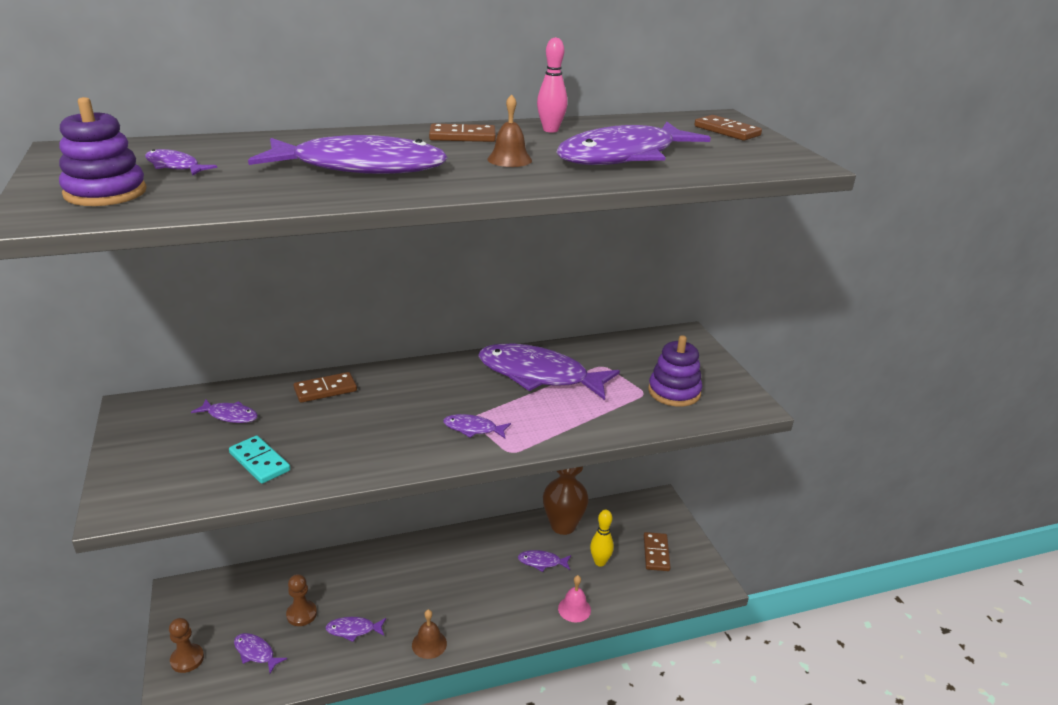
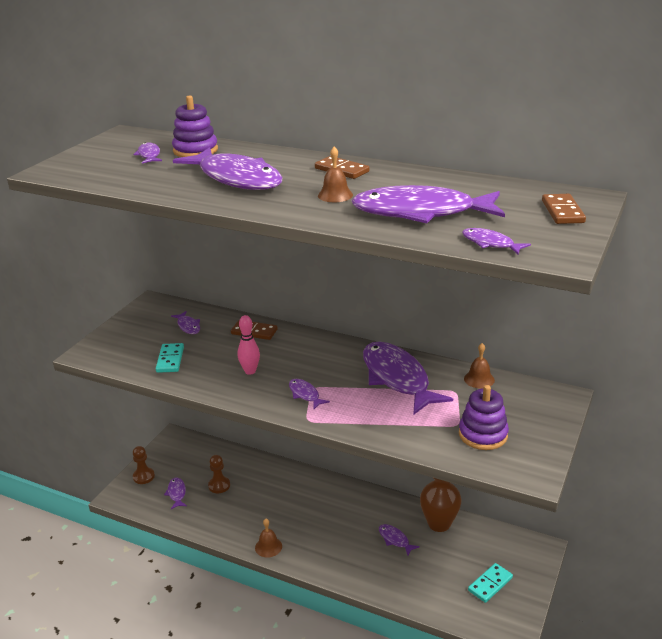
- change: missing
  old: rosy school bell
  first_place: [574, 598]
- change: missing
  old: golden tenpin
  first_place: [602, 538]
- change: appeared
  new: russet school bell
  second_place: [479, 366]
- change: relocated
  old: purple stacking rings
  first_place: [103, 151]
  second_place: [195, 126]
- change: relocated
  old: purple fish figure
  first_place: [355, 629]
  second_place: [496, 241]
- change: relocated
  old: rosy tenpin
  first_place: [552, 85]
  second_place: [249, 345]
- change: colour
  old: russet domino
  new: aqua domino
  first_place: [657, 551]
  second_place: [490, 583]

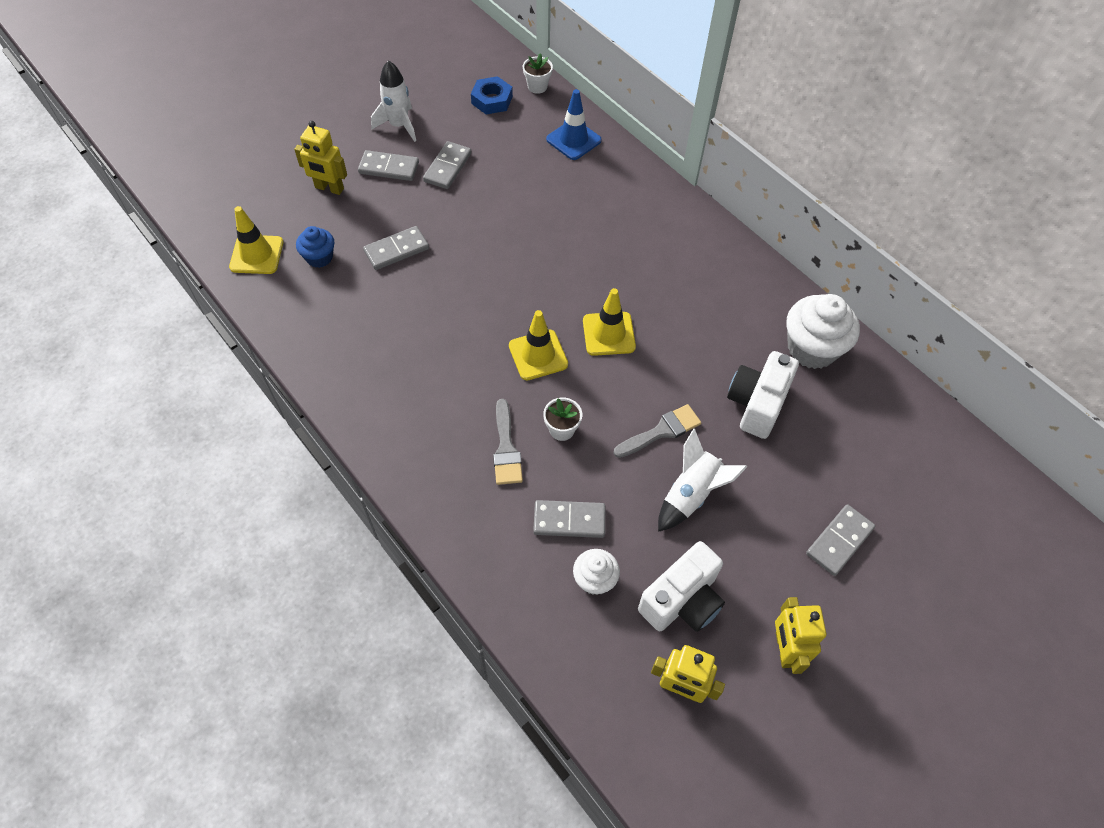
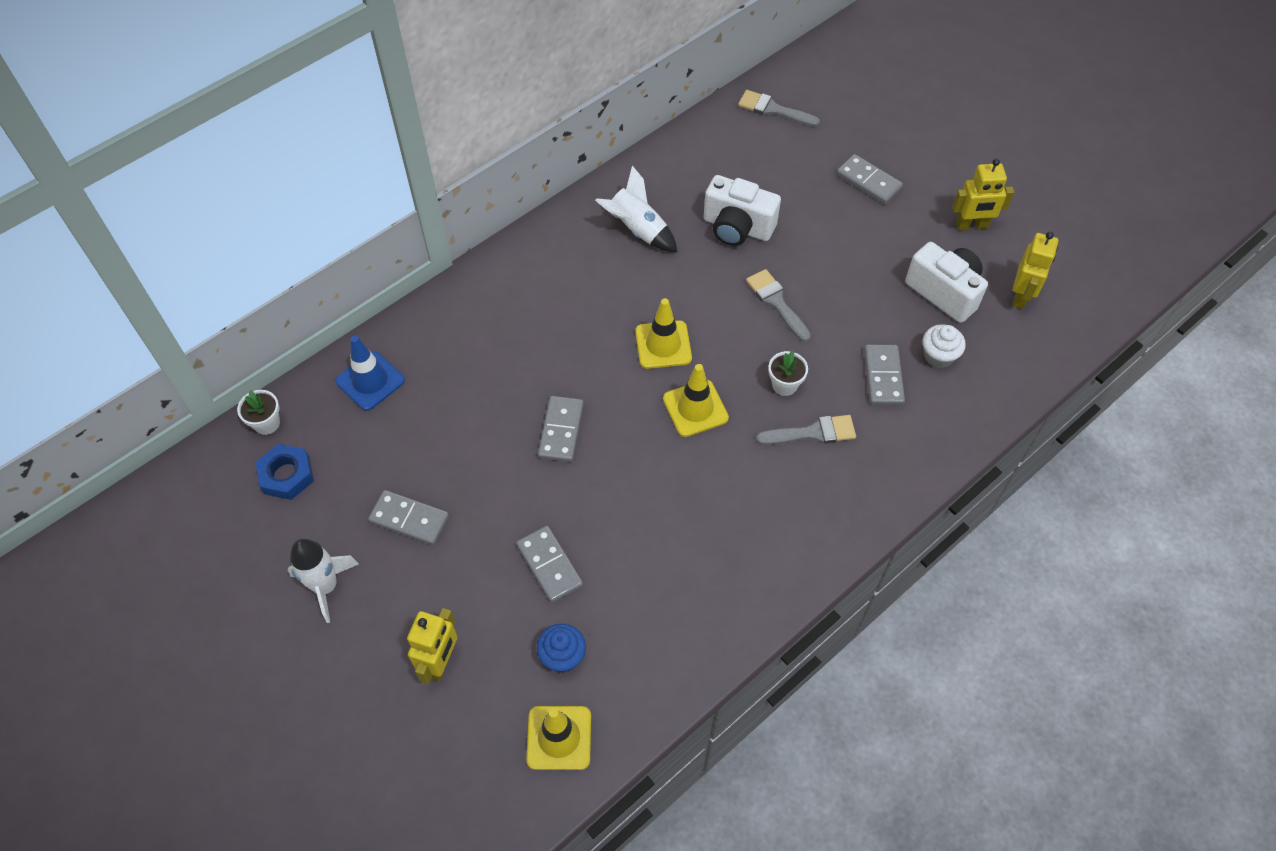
- change: missing
  old: pure white cupcake
  first_place: [823, 331]
- change: appeared
  new: grey brush
  second_place: [779, 108]
- change: relocated
  old: grey domino
  first_place: [388, 165]
  second_place: [561, 429]
- change: relocated
  old: pure white spaceship
  first_place: [702, 480]
  second_place: [636, 209]

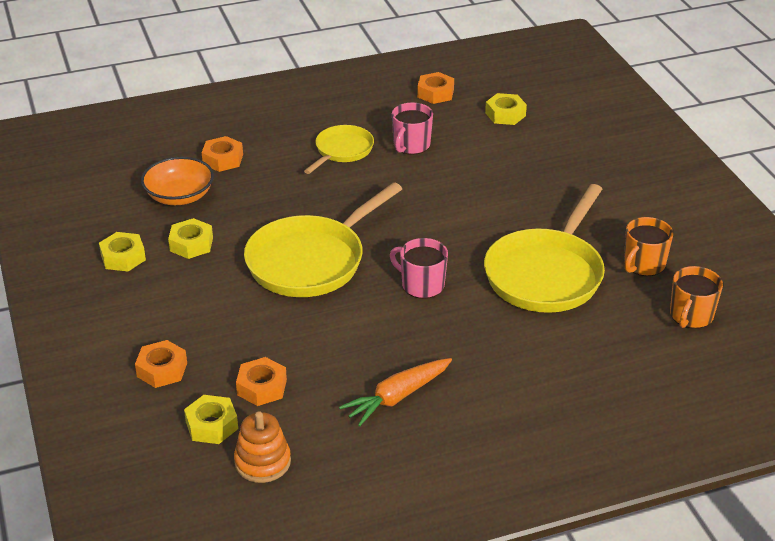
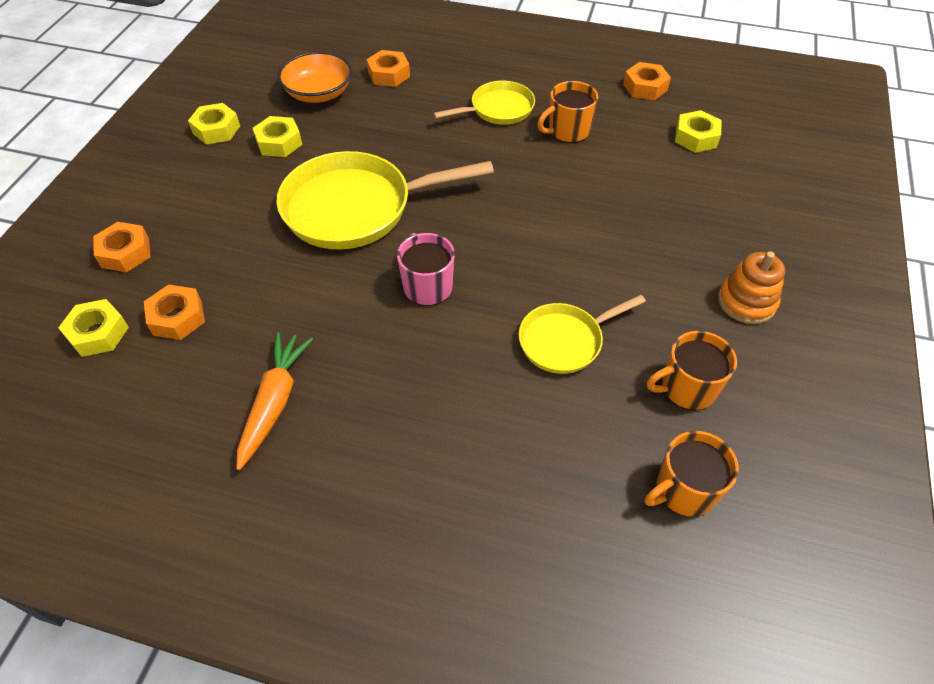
- change: relocated
  old: orange-coloured stacking rings
  first_place: [262, 447]
  second_place: [751, 287]
- change: colour
  old: rosy mug
  new: orange-coloured mug
  first_place: [412, 128]
  second_place: [568, 112]
- change: spun
  old: orange-coloured root vegetable
  first_place: [395, 392]
  second_place: [275, 401]
  degrees: 105
- change: size
  old: golden skillet
  first_place: [544, 248]
  second_place: [582, 334]
  factor: 0.56

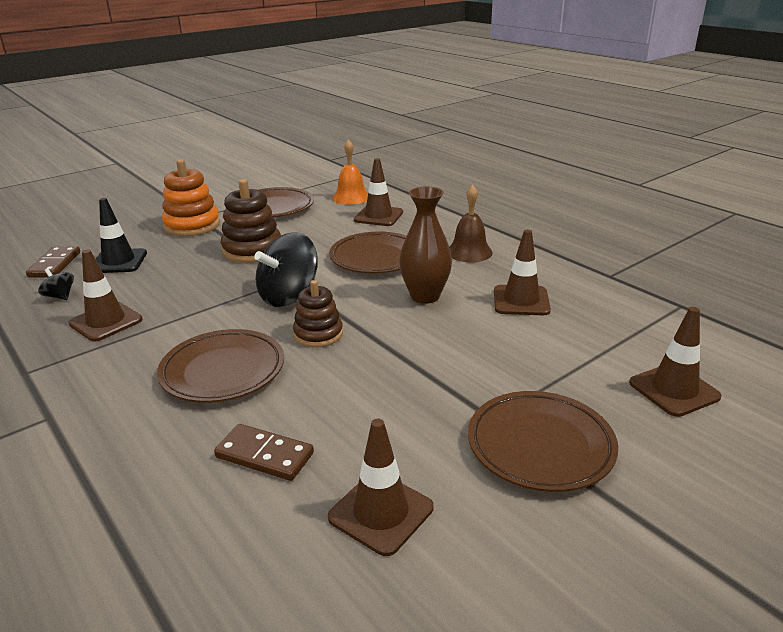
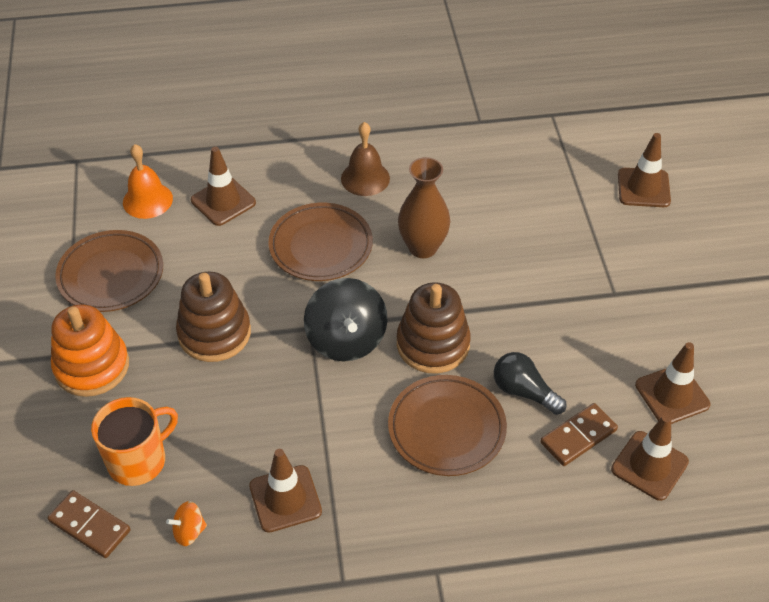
- change: missing
  old: russet dinner plate
  first_place: [543, 441]
- change: appeared
  new: ebony lightbulb
  second_place: [530, 383]
- change: relocated
  old: russet road cone
  first_place: [522, 272]
  second_place: [650, 458]
- change: exchanged
  old: ebony road cone
  new: orange-coloured mug
  first_place: [121, 235]
  second_place: [134, 441]
- change: colour
  old: ebony toy top
  new: orange-coloured toy top
  first_place: [56, 284]
  second_place: [186, 523]
- change: size
  old: russet stacking rings
  first_place: [318, 313]
  second_place: [434, 328]
  factor: 1.53

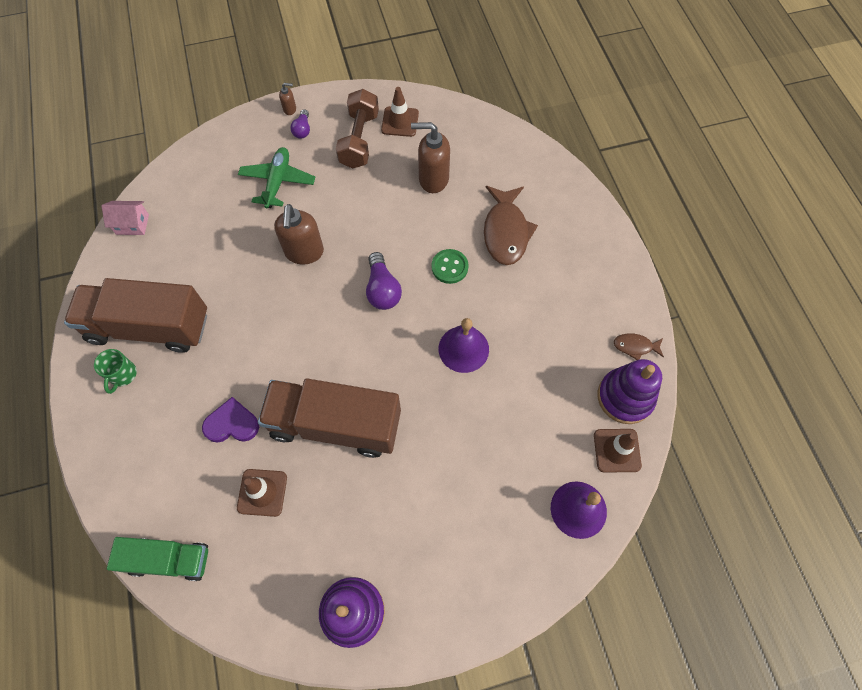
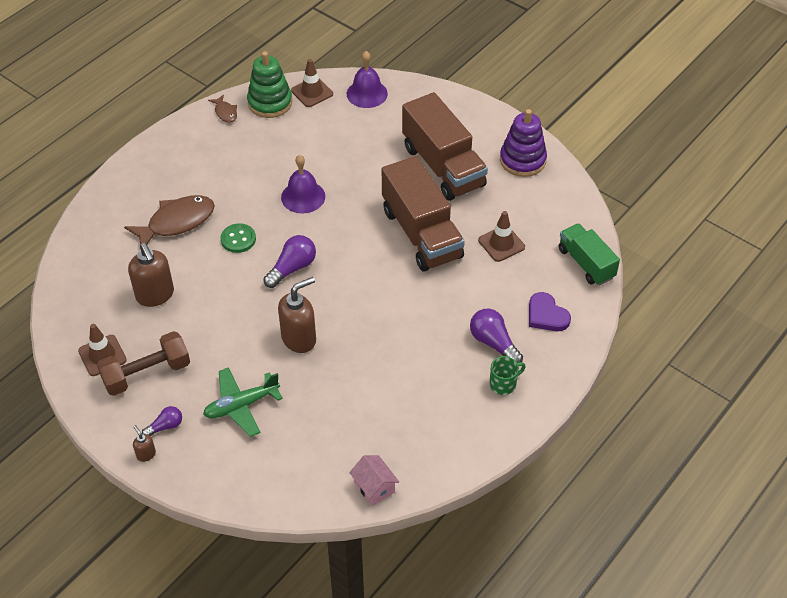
- change: appeared
  new: purple lightbulb
  second_place: [496, 336]
- change: relocated
  old: russet lorry
  first_place: [135, 315]
  second_place: [445, 146]
- change: relocated
  old: purple heart shape
  first_place: [230, 420]
  second_place: [550, 311]
- change: colour
  old: purple stacking rings
  new: emerald stacking rings
  first_place: [629, 391]
  second_place: [269, 84]

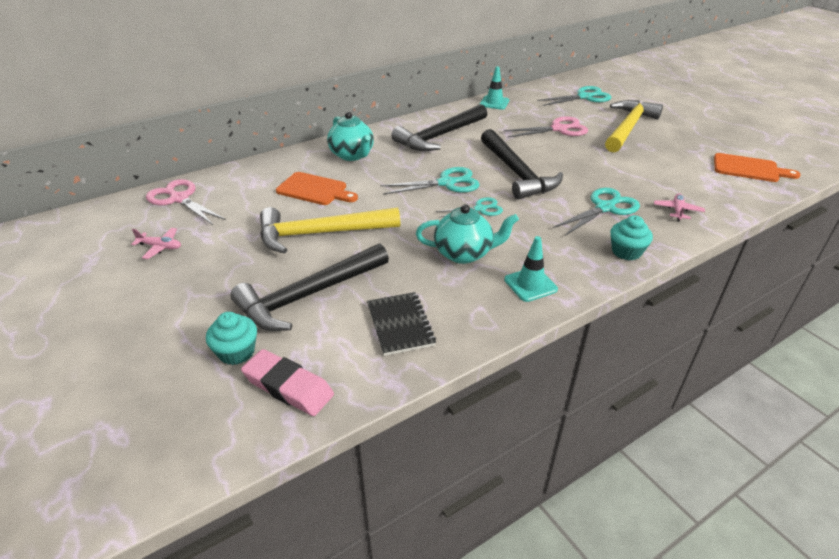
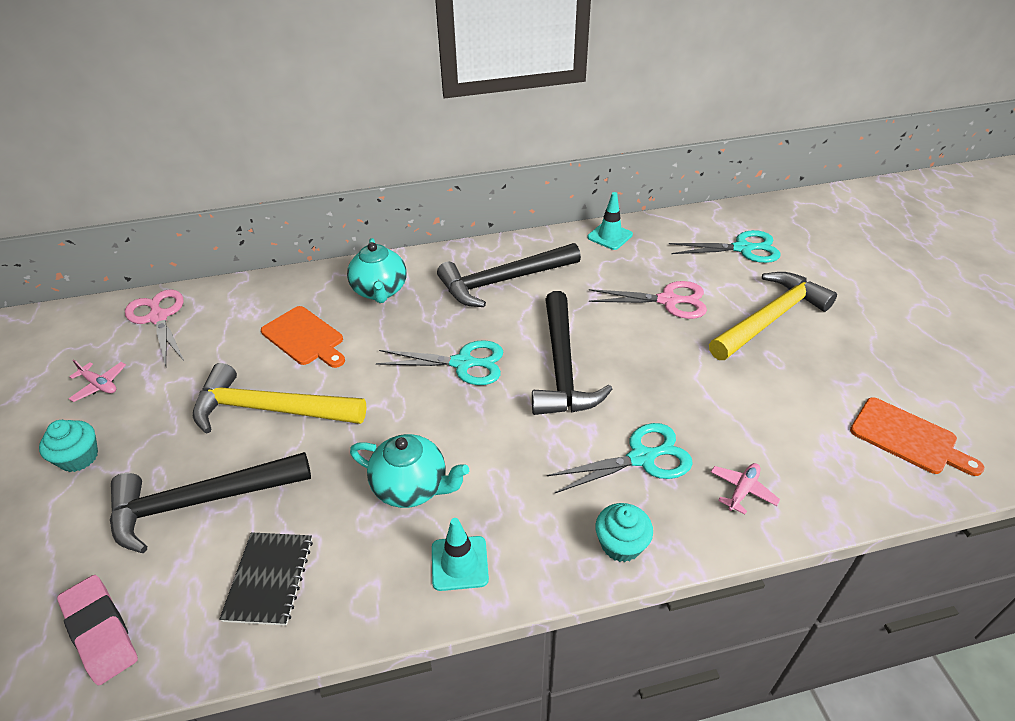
- change: missing
  old: aqua pair of scissors
  first_place: [469, 207]
- change: relocated
  old: aqua cupcake
  first_place: [231, 338]
  second_place: [68, 446]

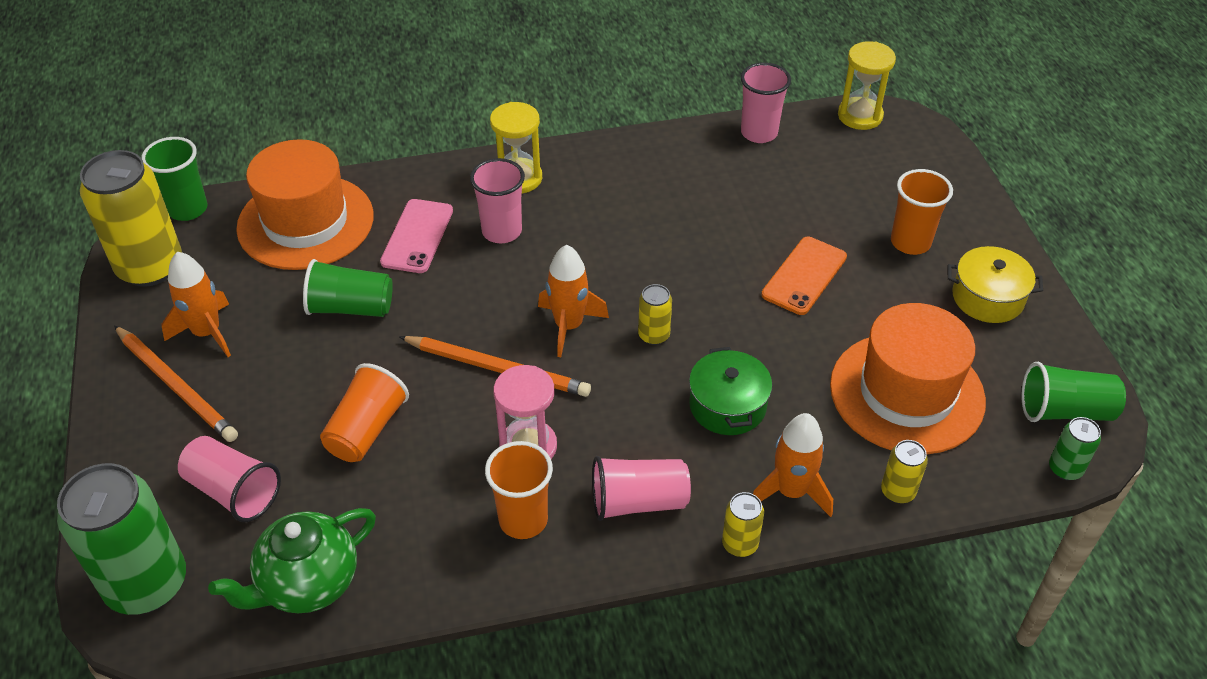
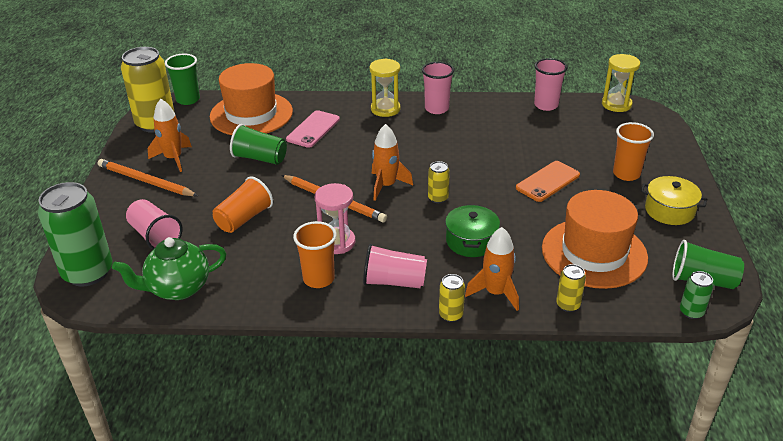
- change: relocated
  old: rosy beaker
  first_place: [497, 200]
  second_place: [438, 88]
- change: spun
  old: orange-coloured wooden pencil
  first_place: [176, 383]
  second_place: [148, 177]
  degrees: 150

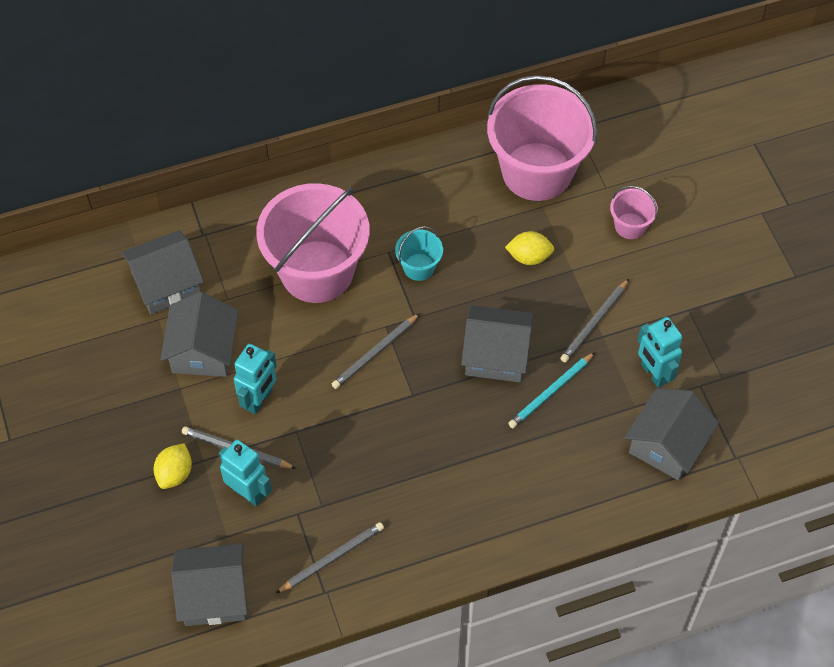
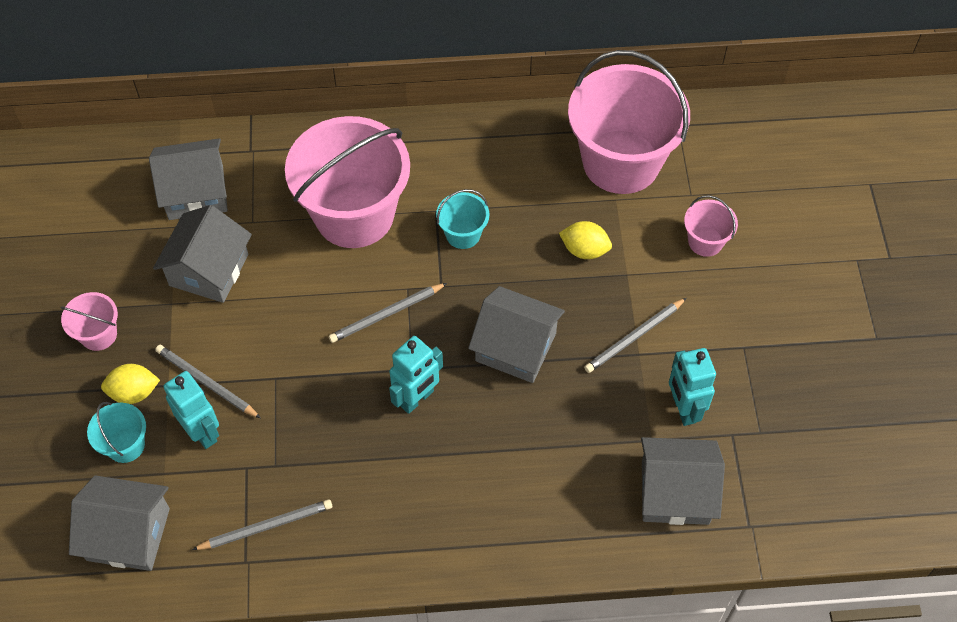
- change: missing
  old: aqua wooden pencil
  first_place: [551, 390]
- change: appeared
  new: rosy bucket
  second_place: [89, 321]
- change: appeared
  new: aqua bucket
  second_place: [116, 432]
- change: relocated
  old: aqua robot figure
  first_place: [255, 379]
  second_place: [416, 375]
- change: spun
  old: golden toy lemon
  first_place: [173, 466]
  second_place: [130, 384]
  degrees: 45
- change: spun
  old: grey cottage
  first_place: [671, 434]
  second_place: [683, 481]
  degrees: 45

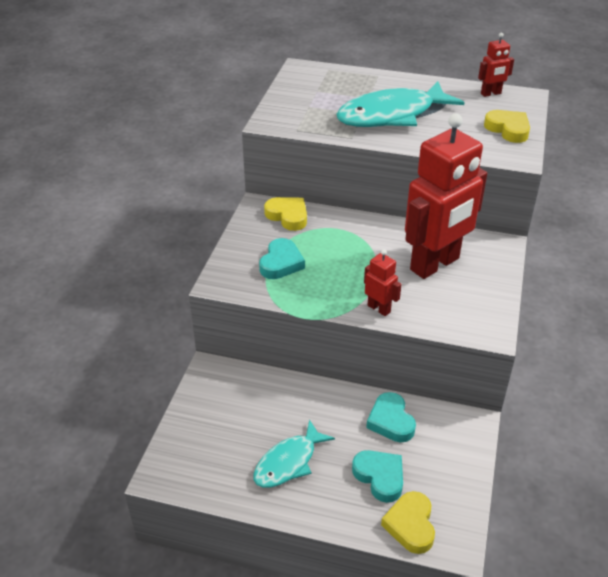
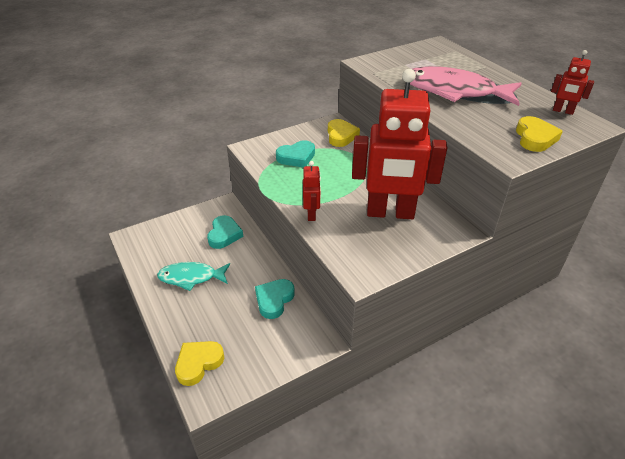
- change: relocated
  old: aqua heart shape
  first_place: [377, 476]
  second_place: [225, 232]
- change: colour
  old: aqua fish figure
  new: rosy fish figure
  first_place: [400, 104]
  second_place: [466, 86]

